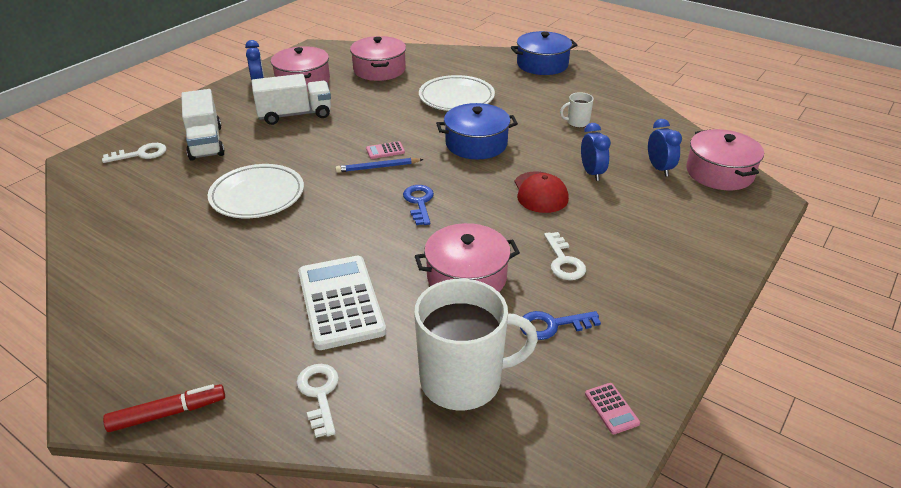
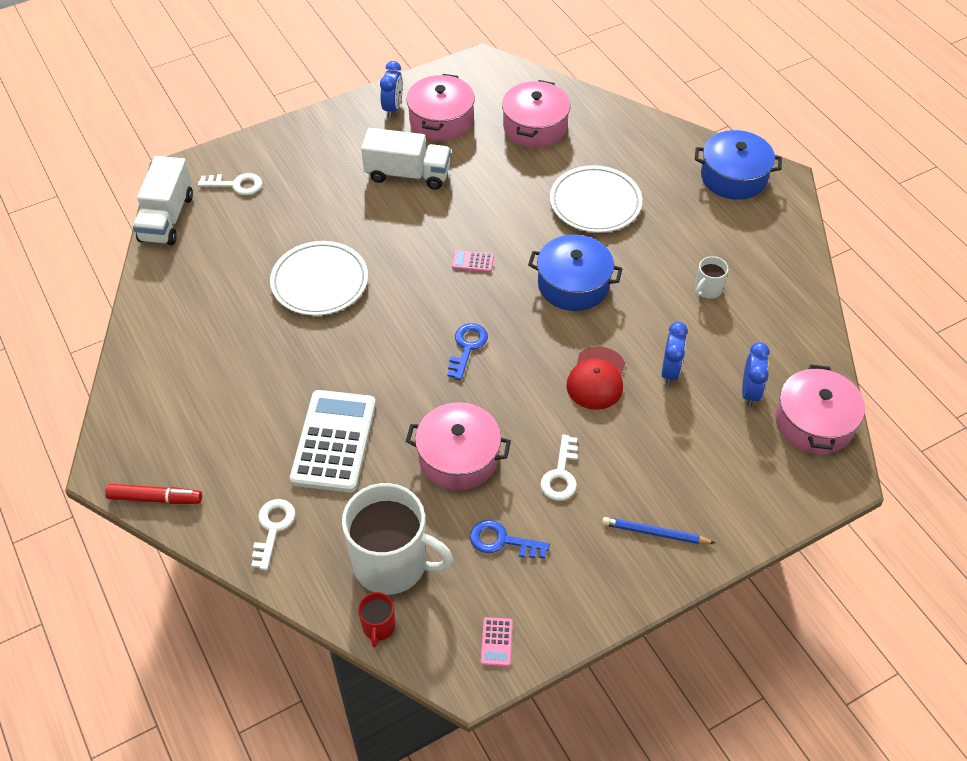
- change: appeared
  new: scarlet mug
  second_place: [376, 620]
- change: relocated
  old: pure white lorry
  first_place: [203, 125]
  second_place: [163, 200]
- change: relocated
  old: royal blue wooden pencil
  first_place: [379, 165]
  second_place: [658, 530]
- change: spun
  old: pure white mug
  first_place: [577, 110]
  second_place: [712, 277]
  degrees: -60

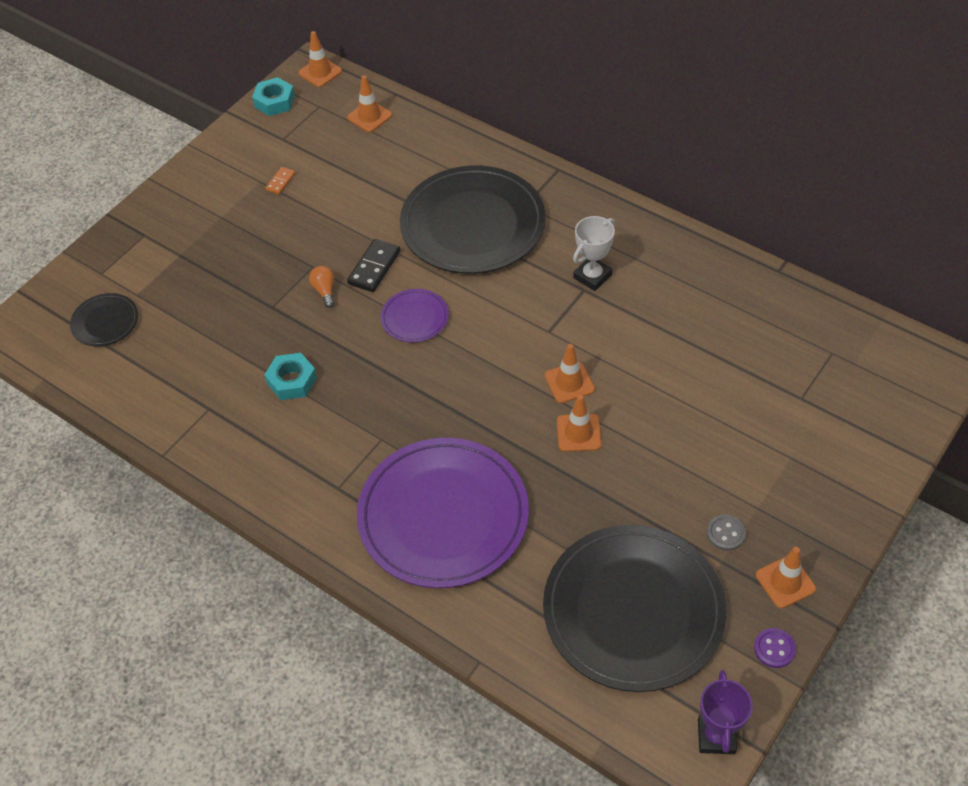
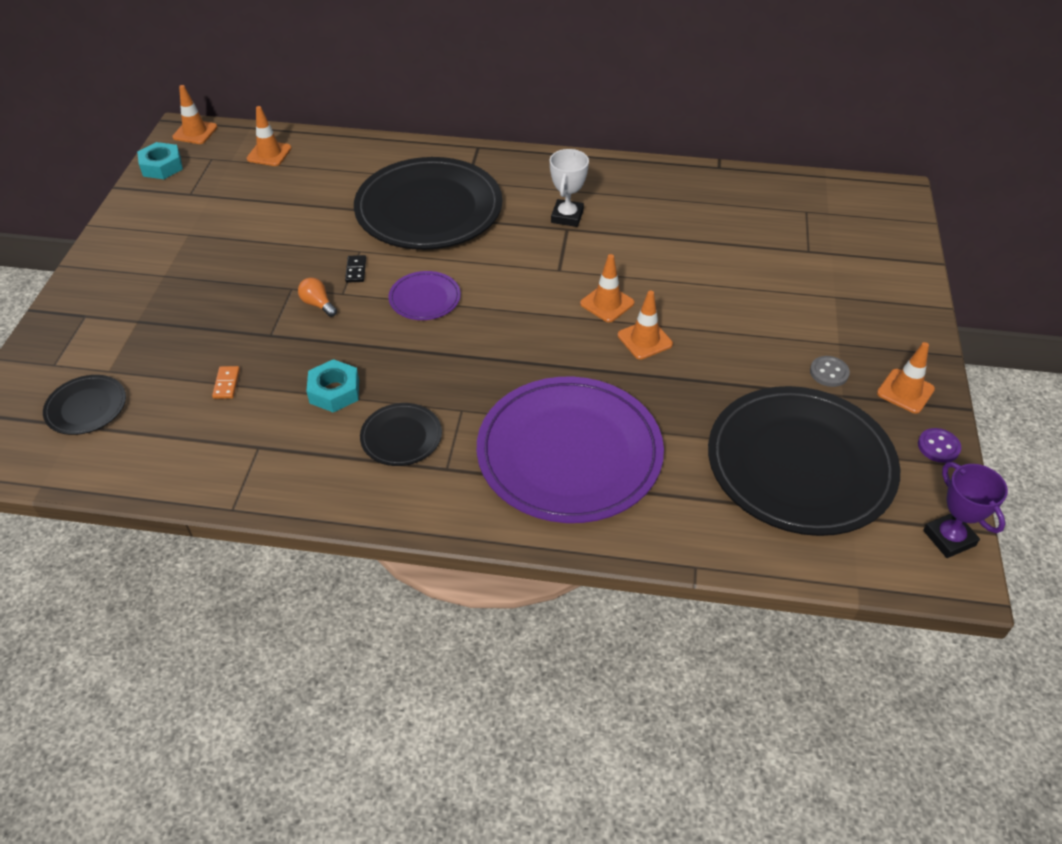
- change: appeared
  new: ebony dinner plate
  second_place: [401, 434]
- change: relocated
  old: orange-coloured domino
  first_place: [280, 180]
  second_place: [226, 382]
- change: size
  old: ebony domino
  first_place: [374, 265]
  second_place: [355, 269]
  factor: 0.57

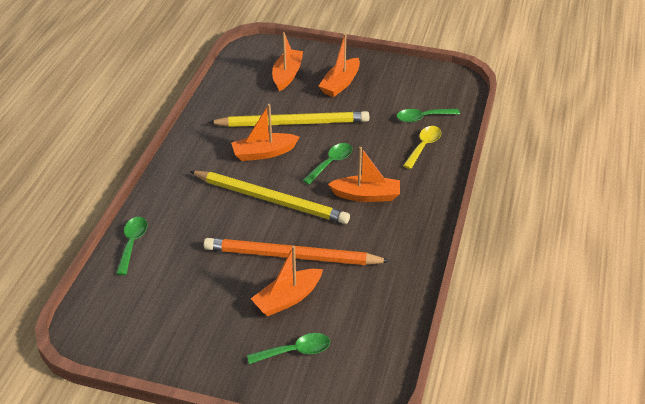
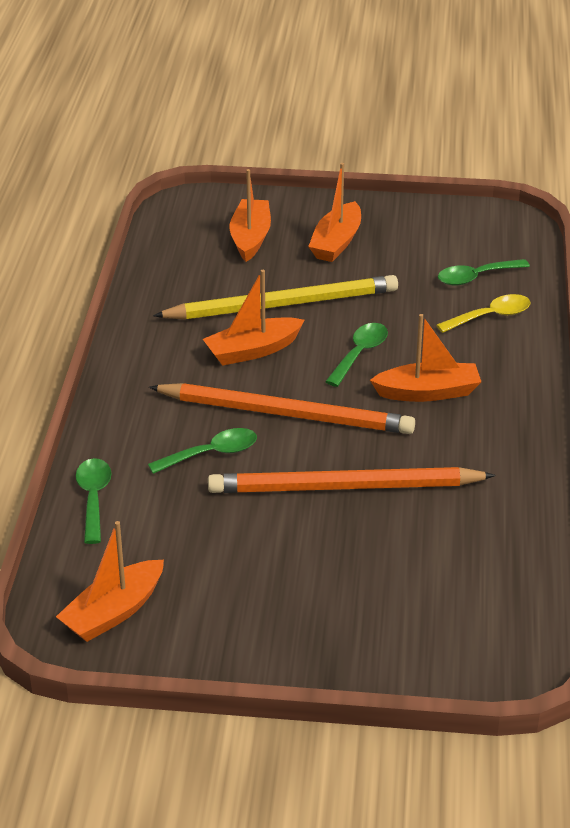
- change: relocated
  old: emerald tablespoon
  first_place: [288, 348]
  second_place: [202, 451]
- change: relocated
  old: orange-coloured toy boat
  first_place: [287, 281]
  second_place: [110, 581]
- change: colour
  old: golden wooden pencil
  new: orange-coloured wooden pencil
  first_place: [269, 197]
  second_place: [282, 408]
- change: spun
  old: golden tablespoon
  first_place: [422, 147]
  second_place: [483, 313]
  degrees: 45

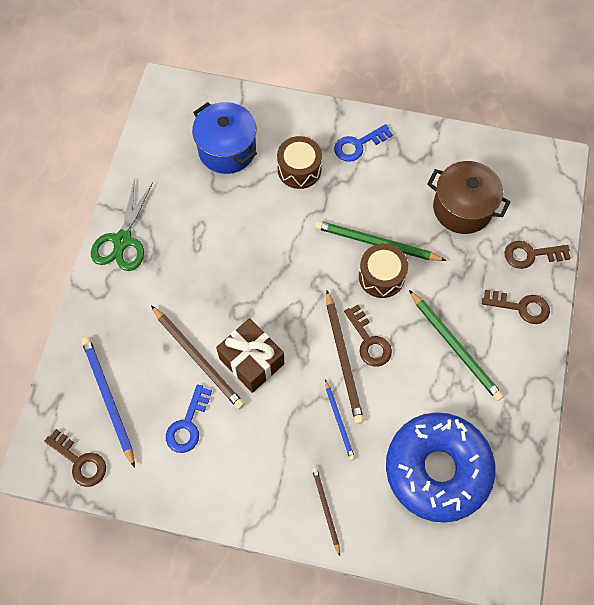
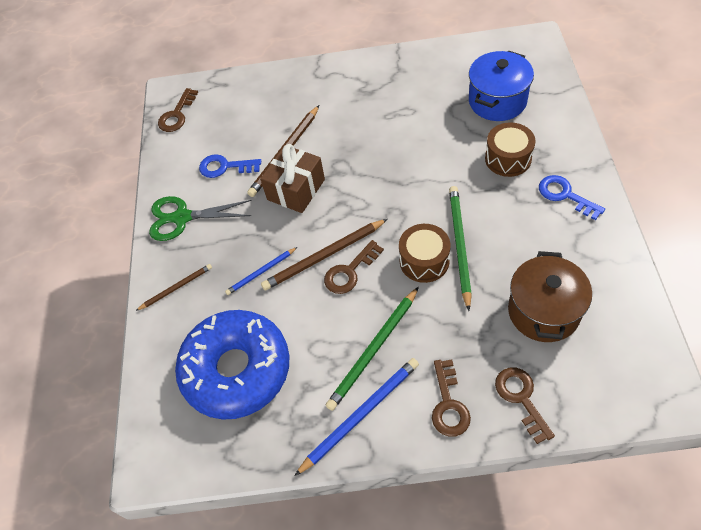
- change: relocated
  old: royal blue wooden pencil
  first_place: [108, 402]
  second_place: [357, 417]
- change: relocated
  old: emerald pair of scissors
  first_place: [122, 225]
  second_place: [200, 218]

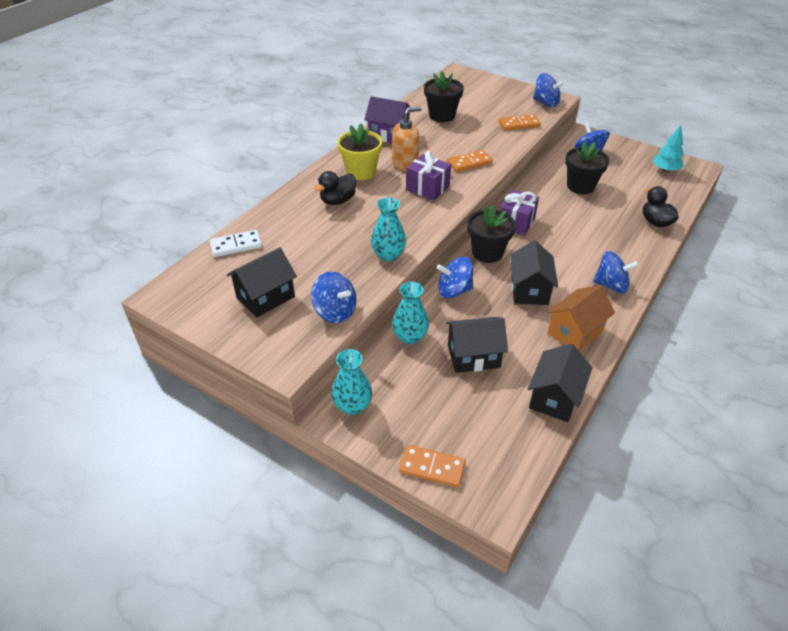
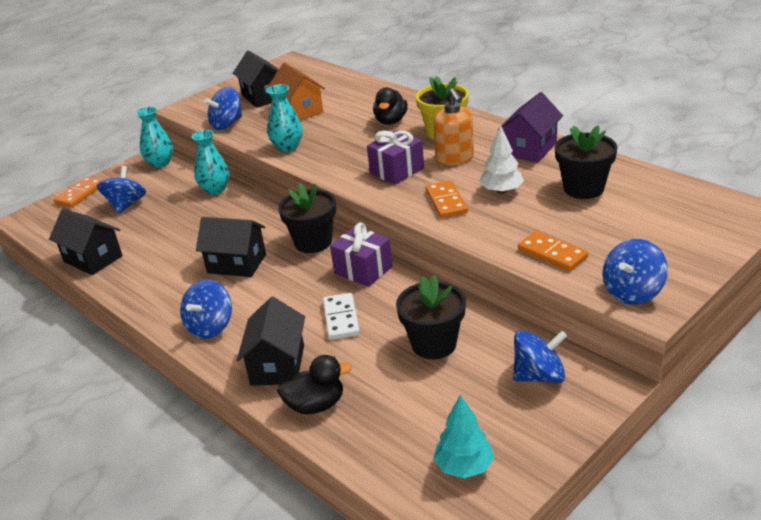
- change: appeared
  new: pure white toy tree
  second_place: [501, 159]
- change: relocated
  old: pure white domino
  first_place: [236, 243]
  second_place: [341, 316]
- change: relocated
  old: royal blue toy top
  first_place: [455, 277]
  second_place: [121, 190]
- change: relocated
  old: ebony cottage
  first_place: [477, 345]
  second_place: [271, 341]
- change: relocated
  old: orange-coloured cottage
  first_place: [581, 318]
  second_place: [296, 91]
- change: spun
  old: ebony toy duck
  first_place: [335, 188]
  second_place: [390, 106]
  degrees: -135
- change: spun
  old: orange-coloured domino
  first_place: [520, 122]
  second_place: [553, 251]
  degrees: -45

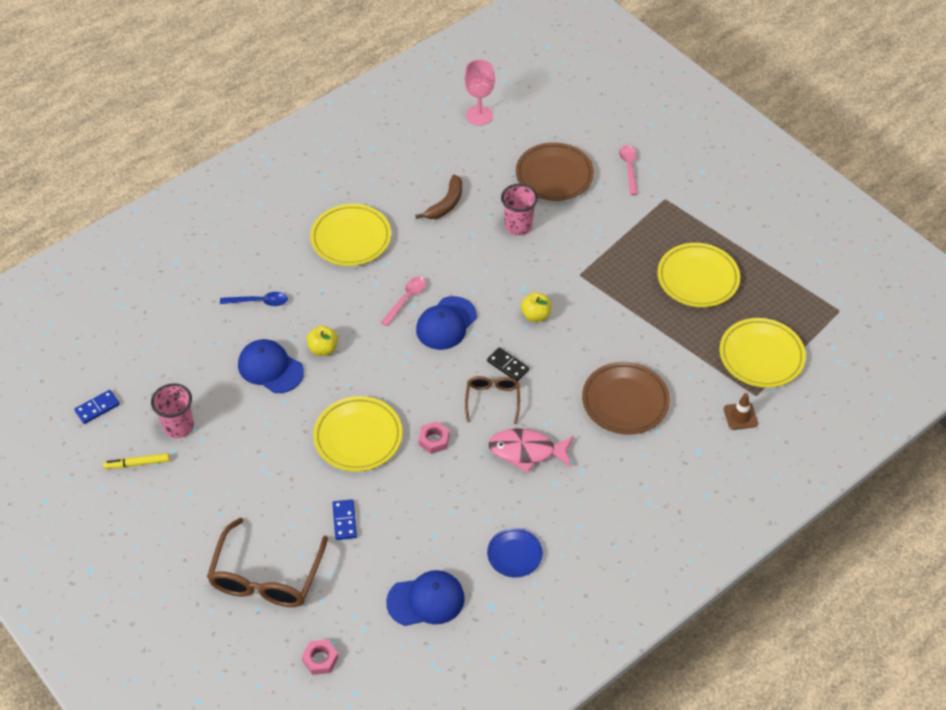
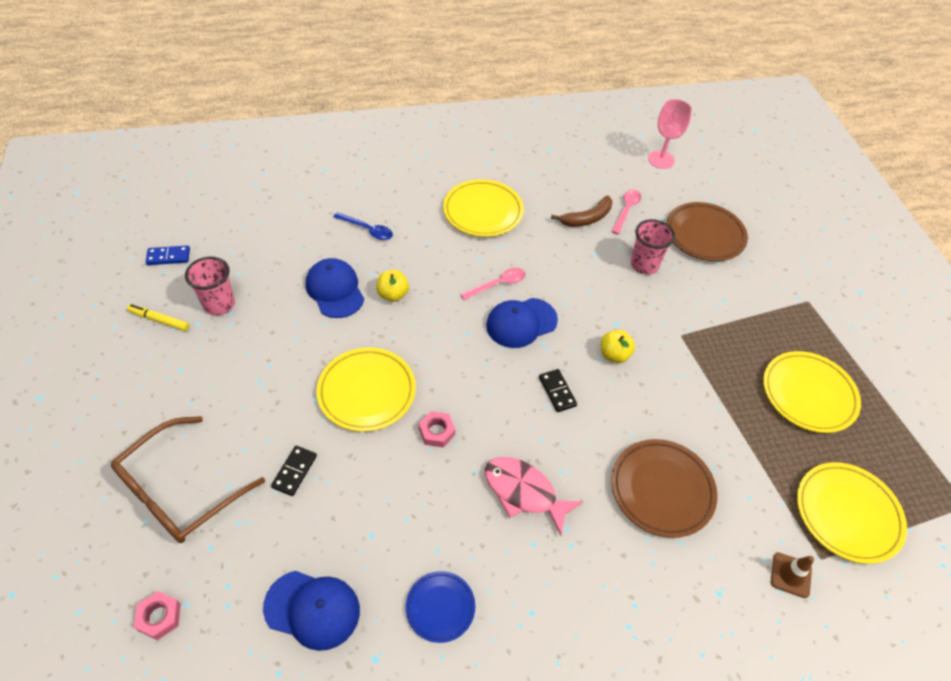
- change: missing
  old: russet eyeglasses
  first_place: [492, 400]
- change: relocated
  old: rosy tablespoon
  first_place: [628, 170]
  second_place: [626, 212]
- change: colour
  old: royal blue domino
  new: ebony domino
  first_place: [344, 519]
  second_place: [294, 471]

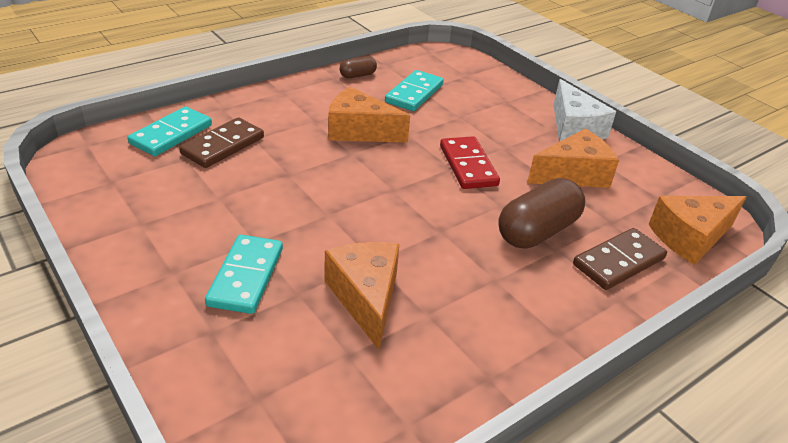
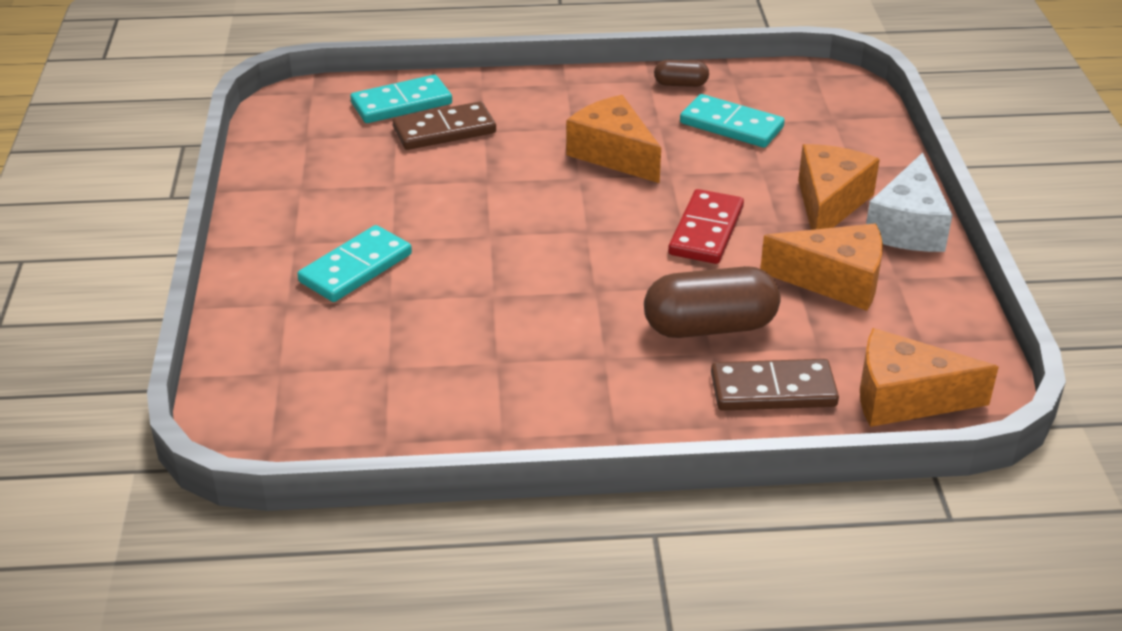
- change: relocated
  old: orange-coloured cheese wedge
  first_place: [362, 296]
  second_place: [839, 187]
- change: spun
  old: aqua domino
  first_place: [414, 90]
  second_place: [732, 121]
  degrees: 60

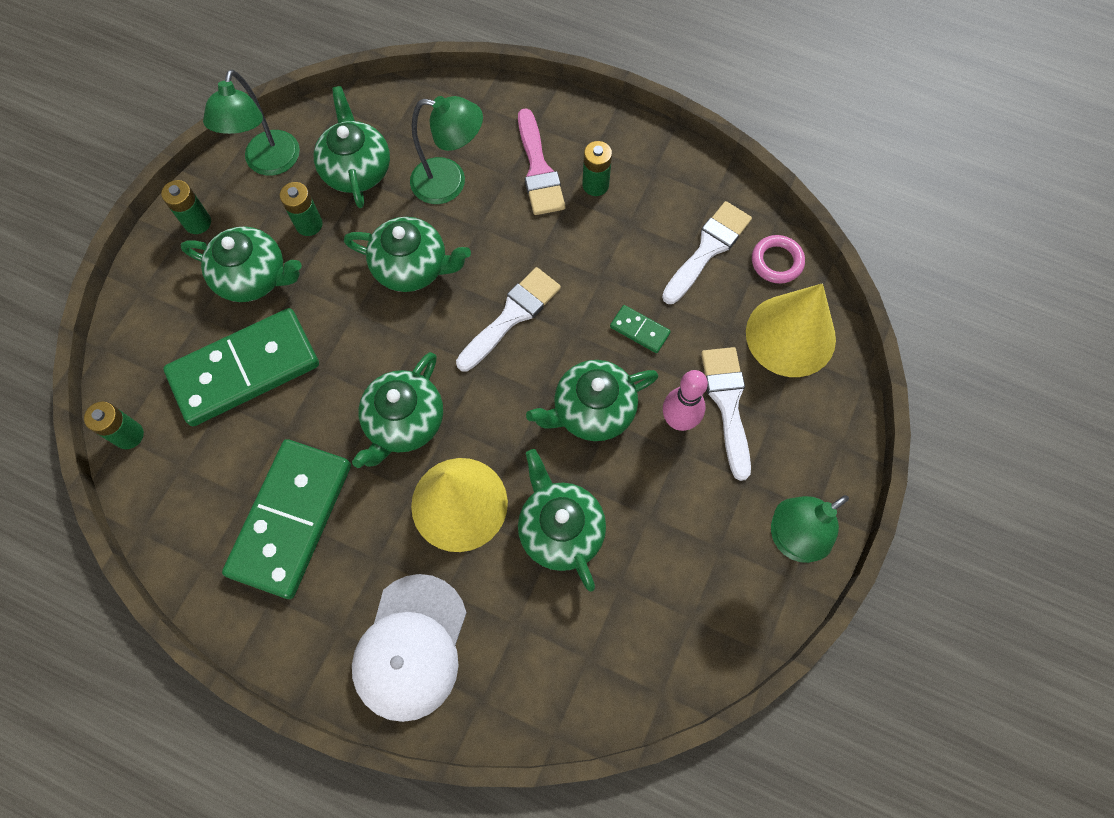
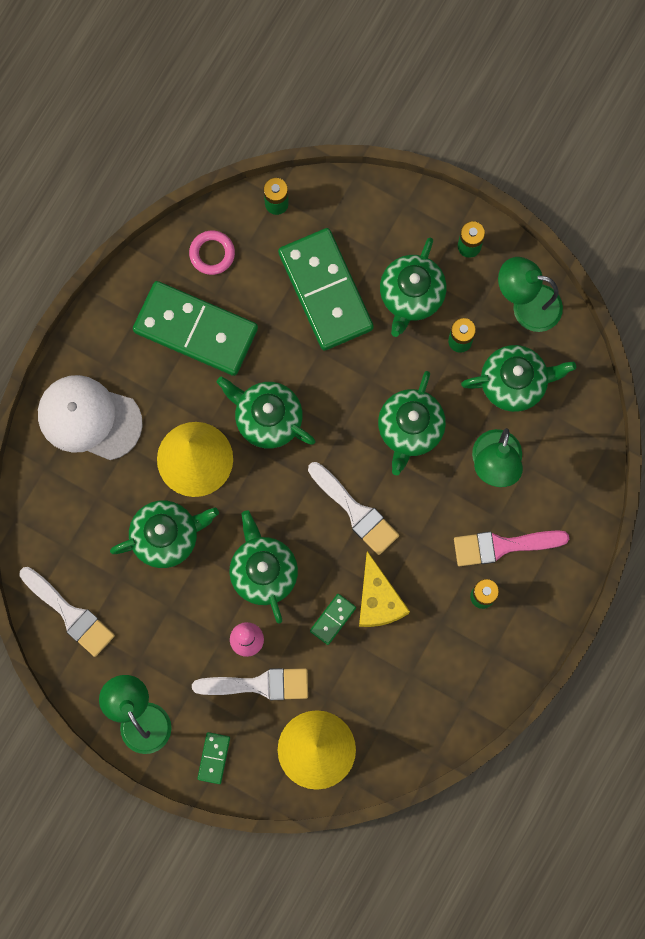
- change: appeared
  new: emerald domino
  second_place: [213, 758]
- change: appeared
  new: golden cheese wedge
  second_place: [384, 589]
- change: relocated
  old: pure white brush
  first_place: [707, 252]
  second_place: [67, 612]
- change: relocated
  old: rosy torus
  first_place: [778, 259]
  second_place: [212, 253]

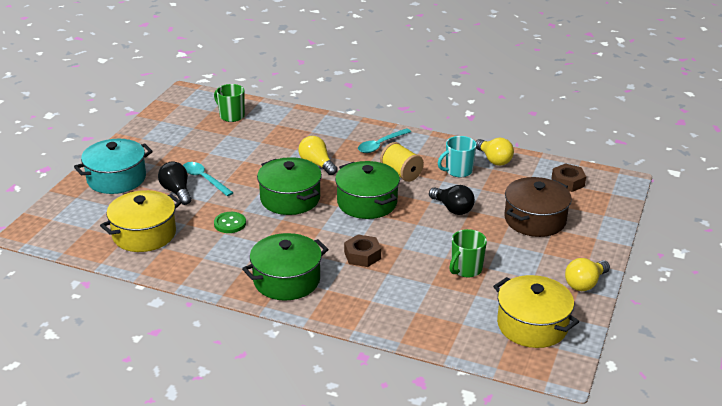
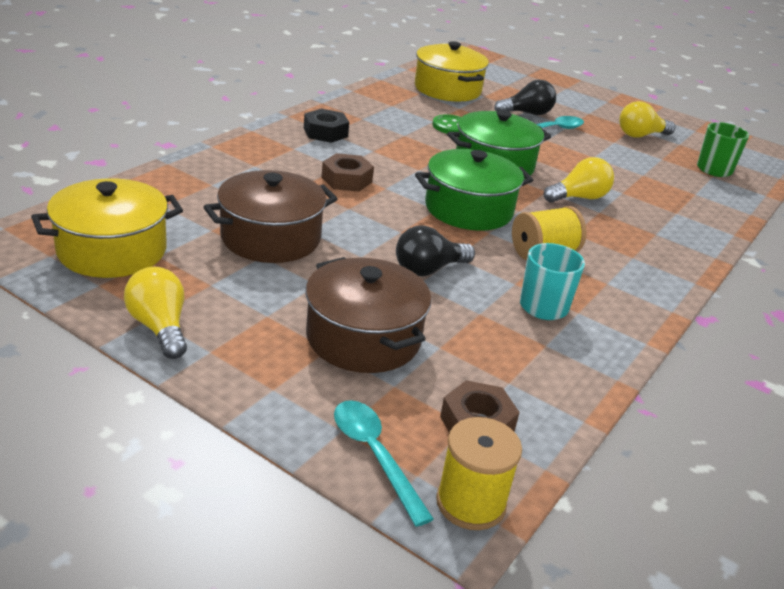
- change: missing
  old: aqua cooking pot
  first_place: [113, 166]
- change: appeared
  new: golden reel of thread
  second_place: [479, 473]
- change: relocated
  old: aqua tablespoon
  first_place: [384, 140]
  second_place: [384, 463]
- change: relocated
  old: golden lightbulb
  first_place: [495, 152]
  second_place: [647, 119]
- change: exchanged
  old: emerald cooking pot
  new: ebony nut
  first_place: [285, 266]
  second_place: [326, 126]
- change: exchanged
  old: emerald mug
  new: russet cooking pot
  first_place: [468, 253]
  second_place: [270, 216]

